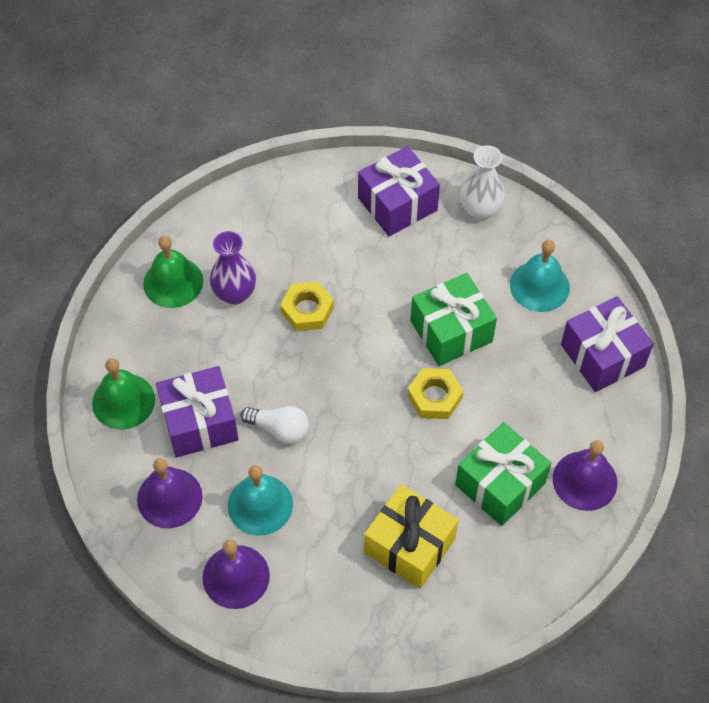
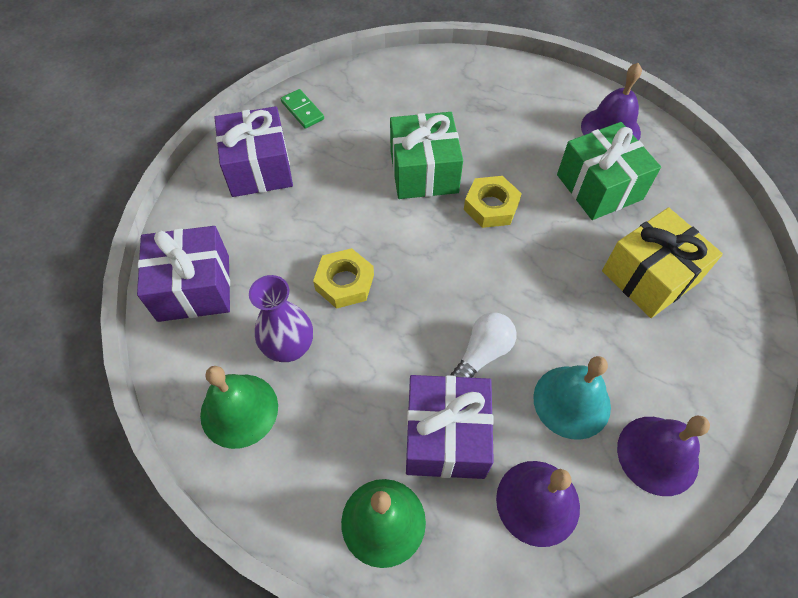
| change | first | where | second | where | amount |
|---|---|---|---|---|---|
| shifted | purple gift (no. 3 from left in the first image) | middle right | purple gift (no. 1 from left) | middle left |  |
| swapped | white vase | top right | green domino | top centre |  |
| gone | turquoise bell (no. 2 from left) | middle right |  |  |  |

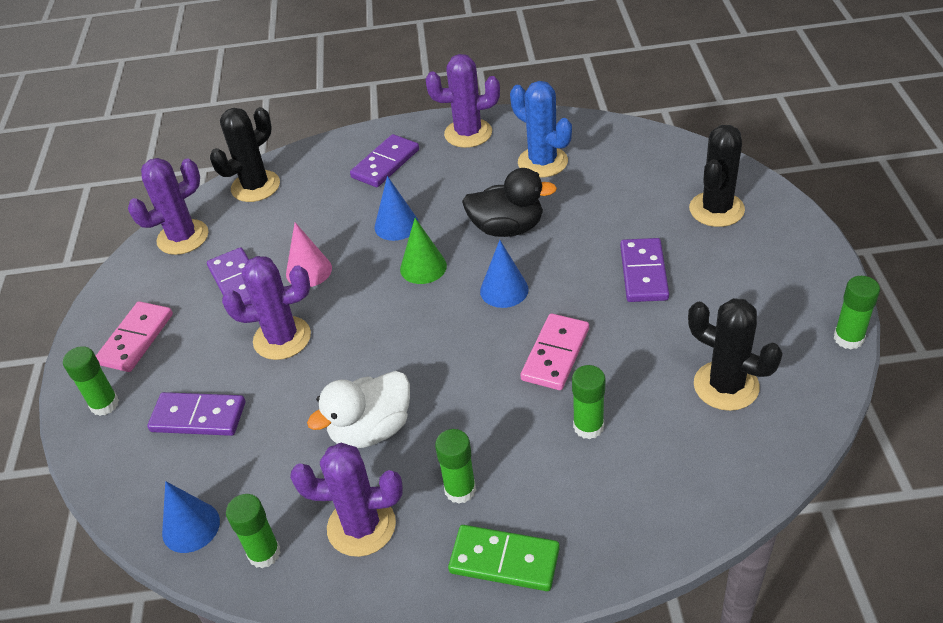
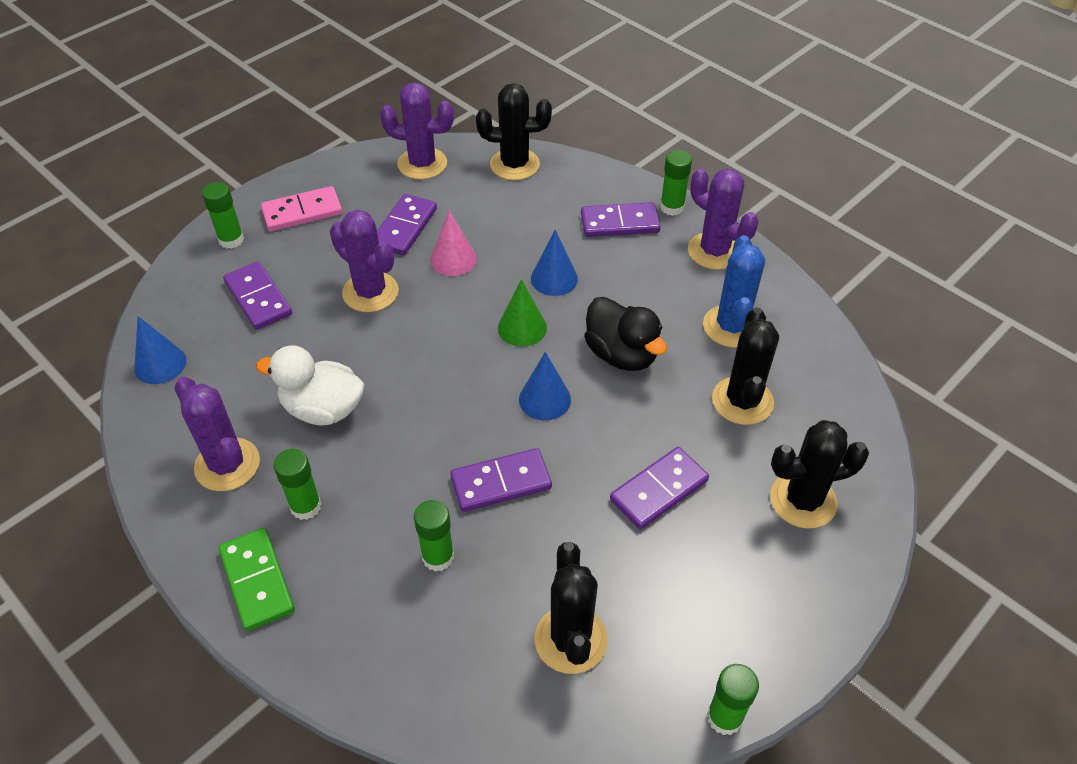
| change | first | where | second | where | amount |
|---|---|---|---|---|---|
| repainted | pink domino (no. 2 from left) | centre | purple domino (no. 3 from left) | centre |  |
| shifted | green glue stick (no. 2 from left in the first image) | bottom left | green glue stick (no. 4 from left) | top centre |  |
| new |  |  | black cactus (no. 3 from left) | middle right |  |

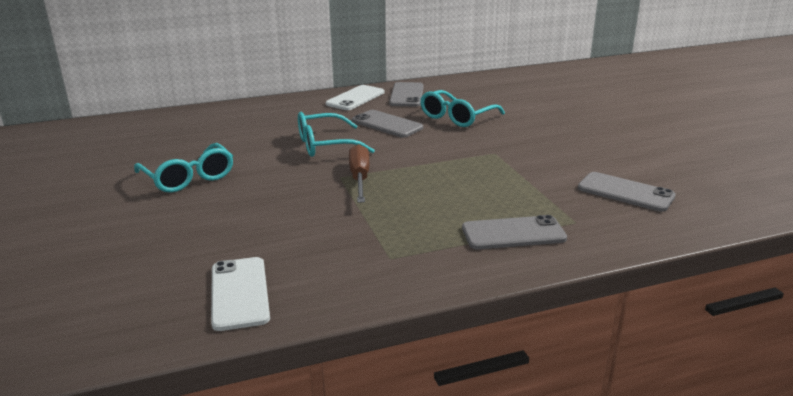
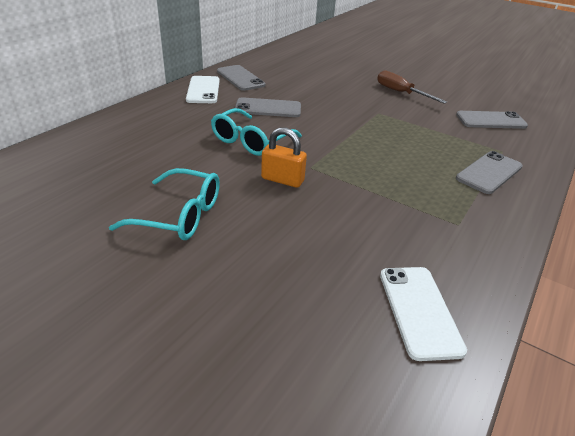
| change | first | where | second | where | amount |
|---|---|---|---|---|---|
| new |  |  | orange padlock | centre |  |
| shifted | brown screwdriver | centre |  | top right |  |
| rotated | white phone (no. 1 from left in the first image) | bottom left | white phone (no. 2 from left) | bottom right | 45 degrees clockwise |
| gone | turquoise glasses (no. 3 from left) | top centre |  |  |  |

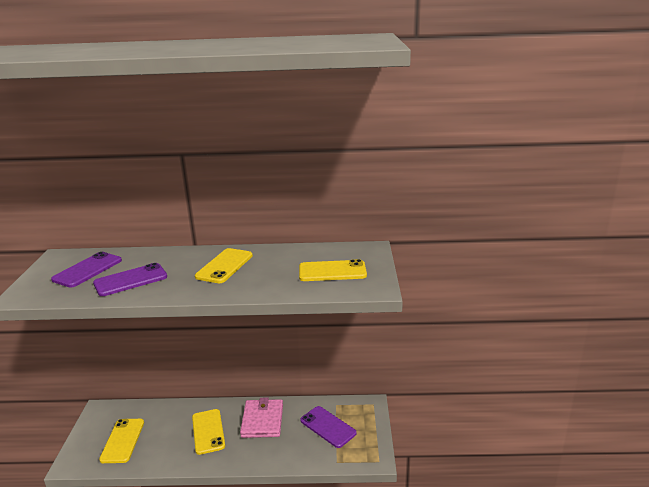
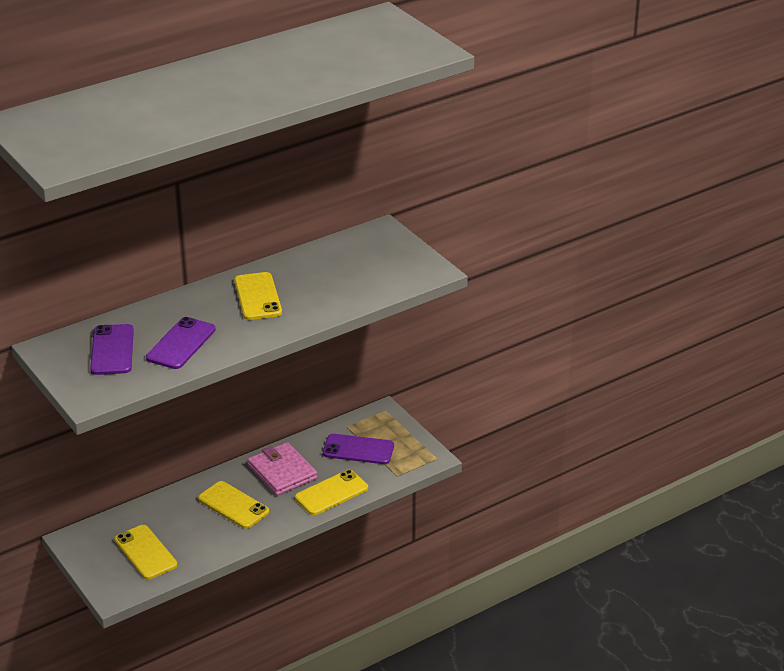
| change | first | where | second | where | amount |
|---|---|---|---|---|---|
| shifted | yellow phone (no. 4 from left) | centre |  | bottom centre |  |

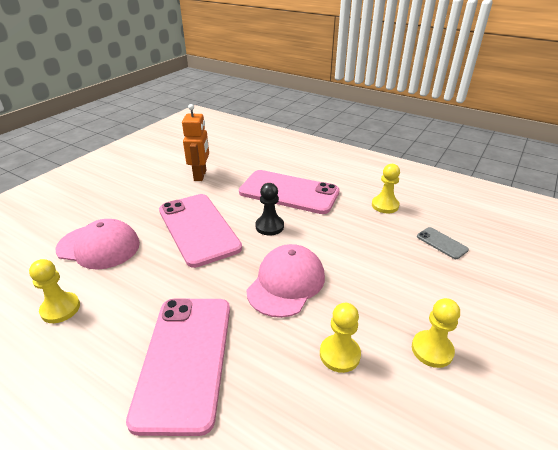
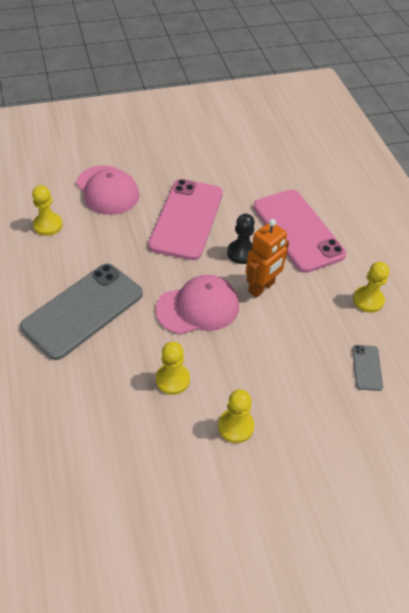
| change | first | where | second | where | amount |
|---|---|---|---|---|---|
| repainted | pink phone (no. 1 from left) | bottom left | grey phone (no. 1 from left) | middle left |  |
| shifted | orange robot | top centre |  | centre |  |

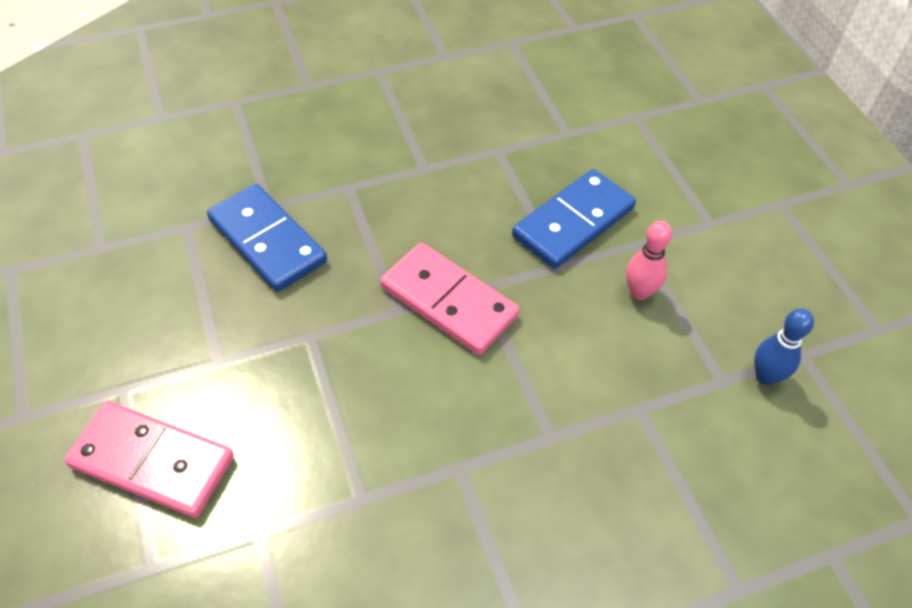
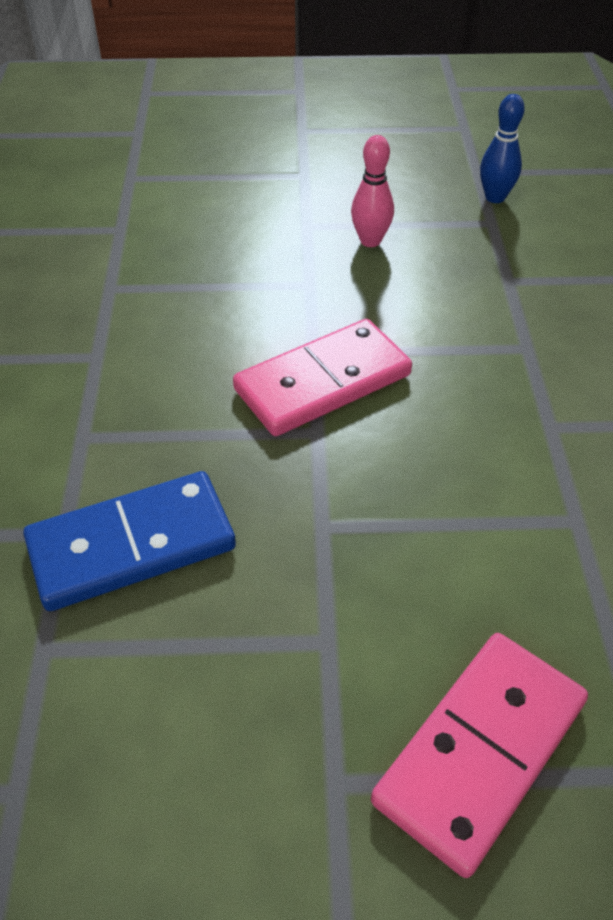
| change | first | where | second | where | amount |
|---|---|---|---|---|---|
| gone | blue domino (no. 2 from left) | centre |  |  |  |

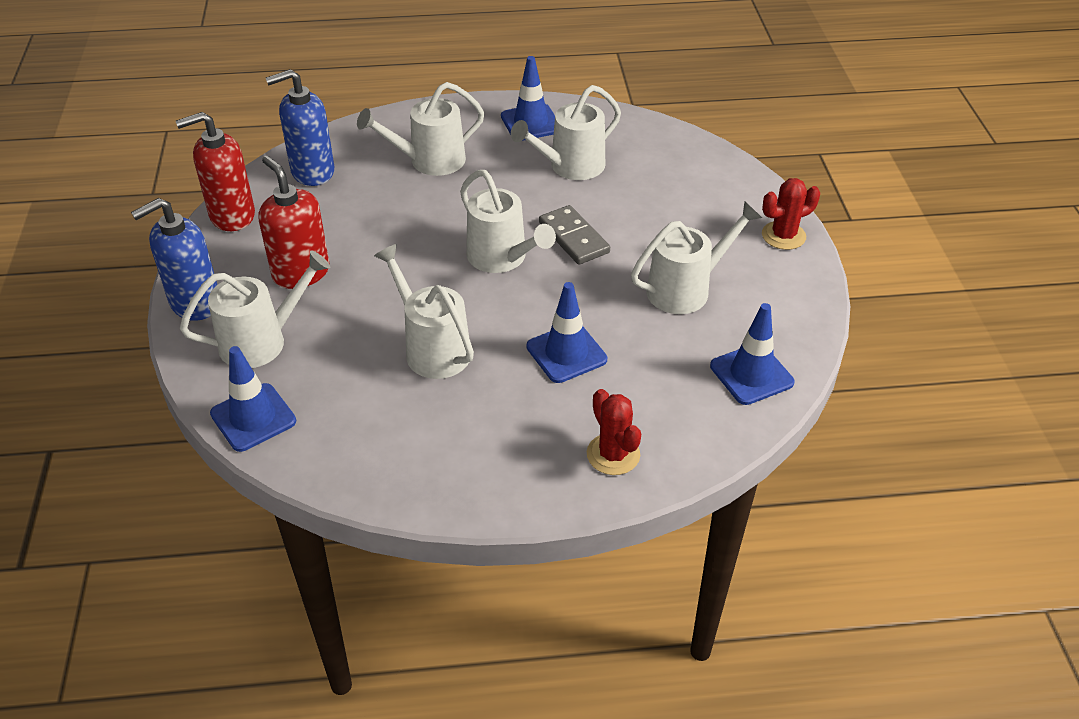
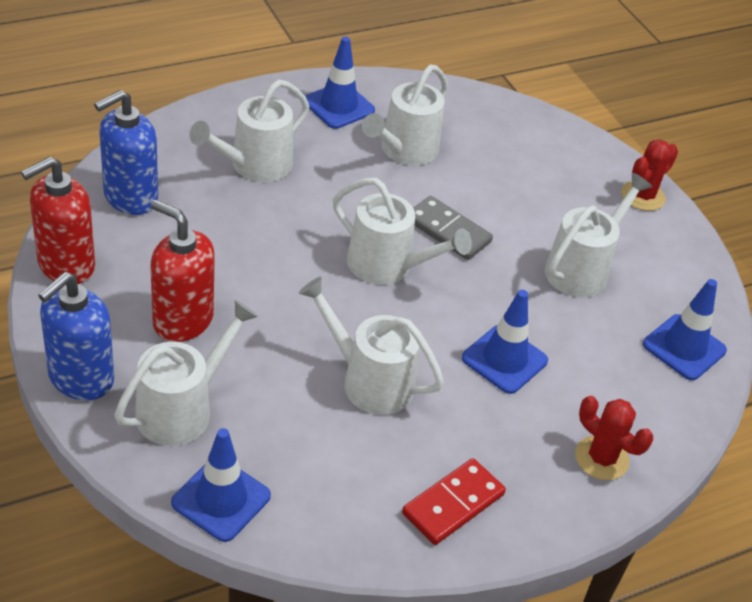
| change | first | where | second | where | amount |
|---|---|---|---|---|---|
| new |  |  | red domino | bottom centre |  |

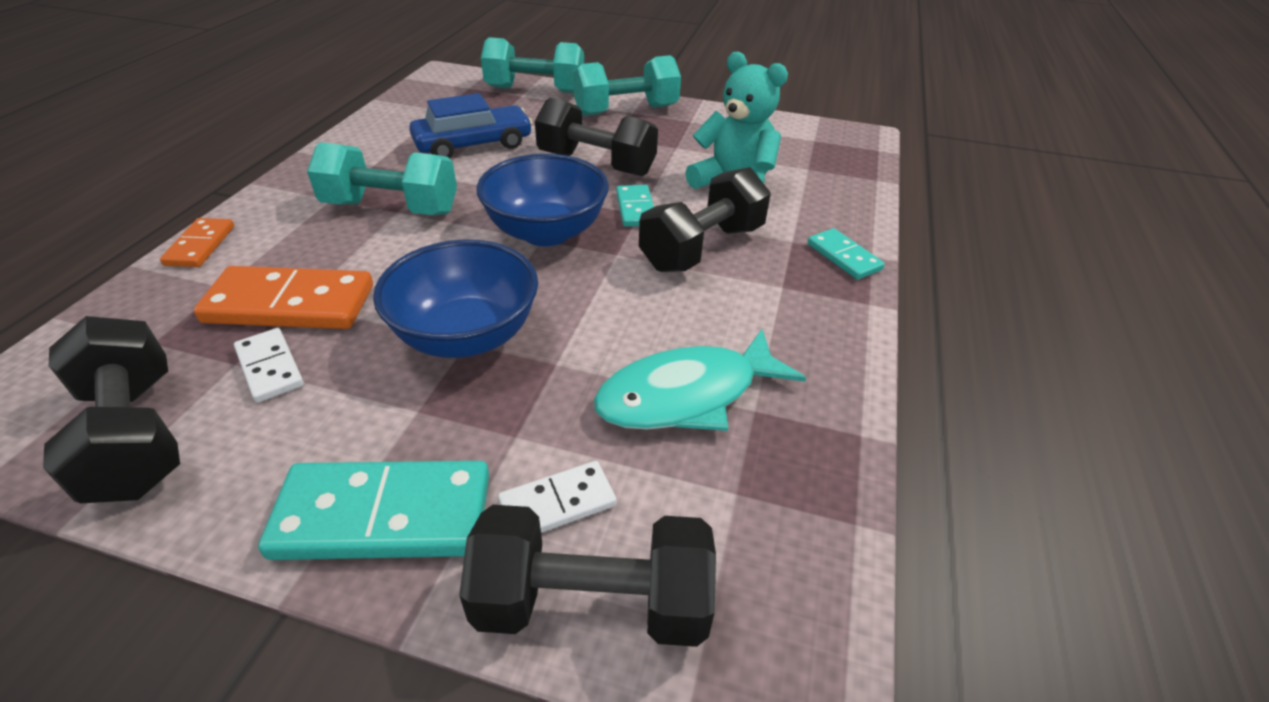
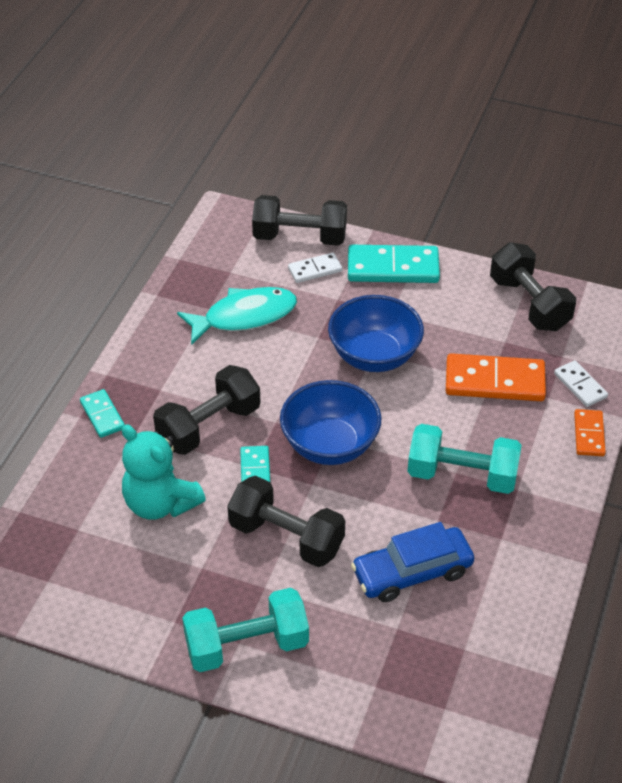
| change | first | where | second | where | amount |
|---|---|---|---|---|---|
| shifted | white domino (no. 1 from left in the first image) | middle left | white domino (no. 2 from left) | middle right |  |
| gone | turquoise dumbbell (no. 2 from left) | top centre |  |  |  |

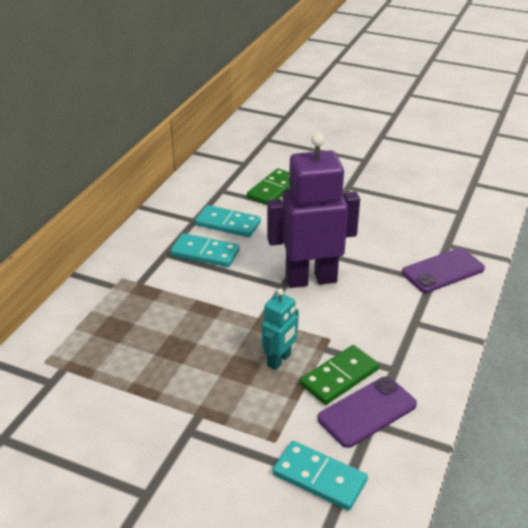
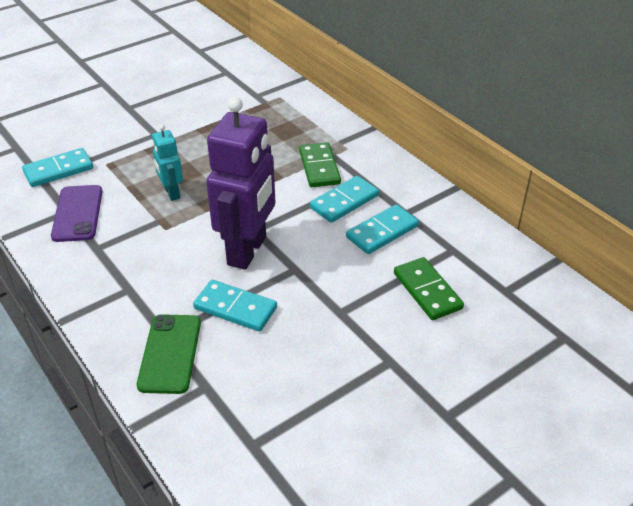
| change | first | where | second | where | amount |
|---|---|---|---|---|---|
| repainted | purple phone (no. 2 from left) | middle right | green phone | bottom left |  |
| new |  |  | turquoise domino (no. 2 from left) | centre |  |
| shifted | green domino (no. 2 from left in the first image) | bottom centre | green domino (no. 1 from left) | top centre |  |

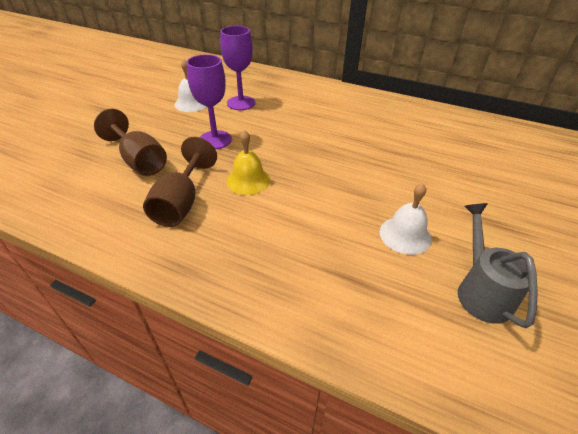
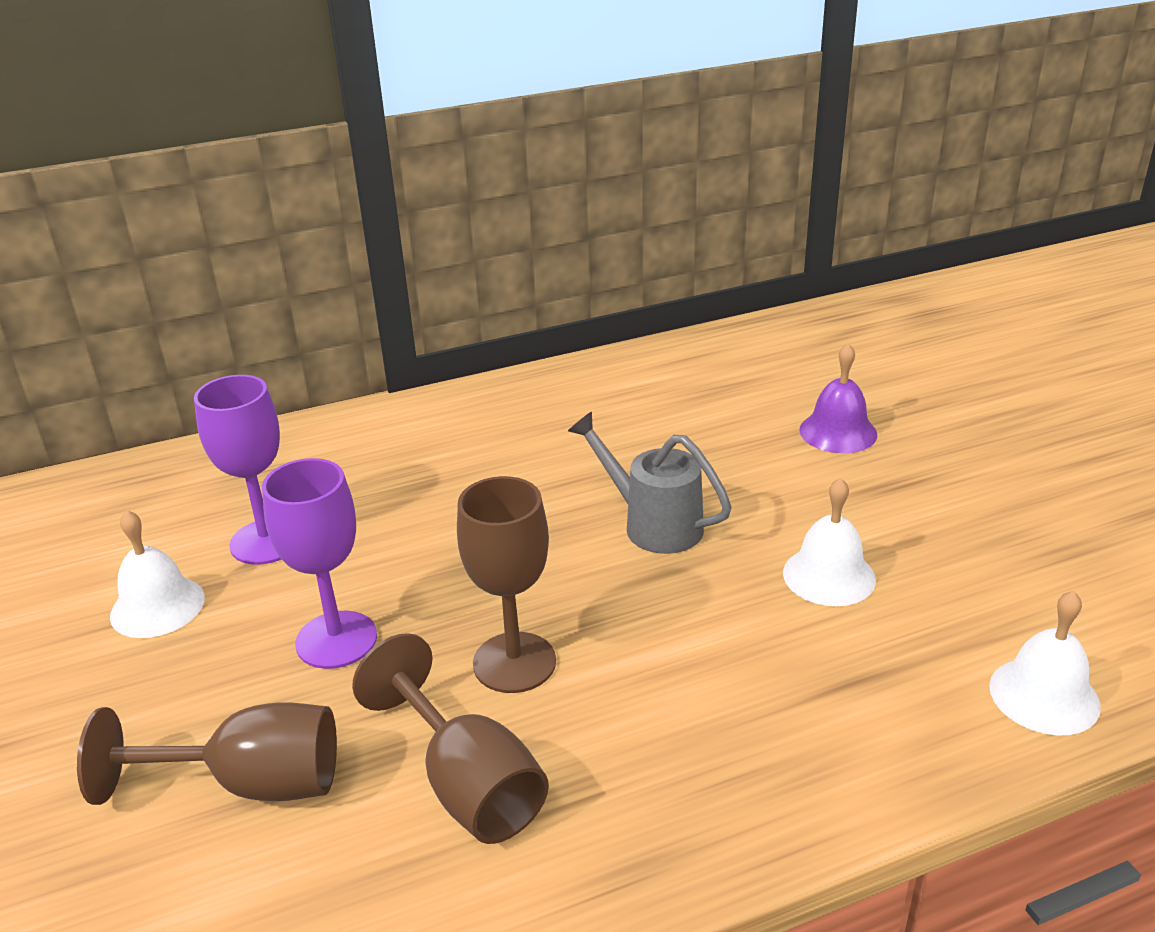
| change | first | where | second | where | amount |
|---|---|---|---|---|---|
| swapped | yellow bell | centre | brown goblet (no. 3 from left) | centre |  |
| shifted | grey watering can | middle right |  | centre |  |
| new |  |  | purple bell | middle right |  |
| new |  |  | white bell (no. 3 from left) | bottom right |  |

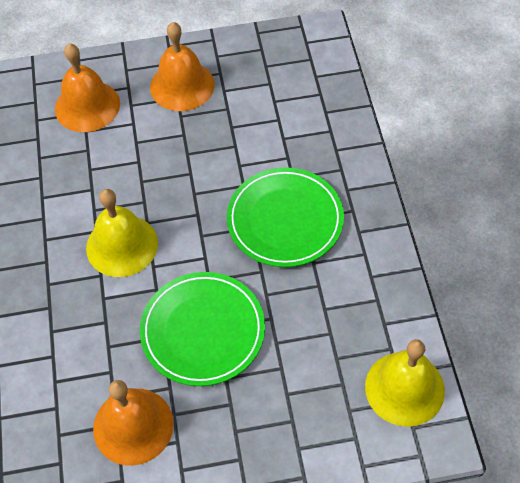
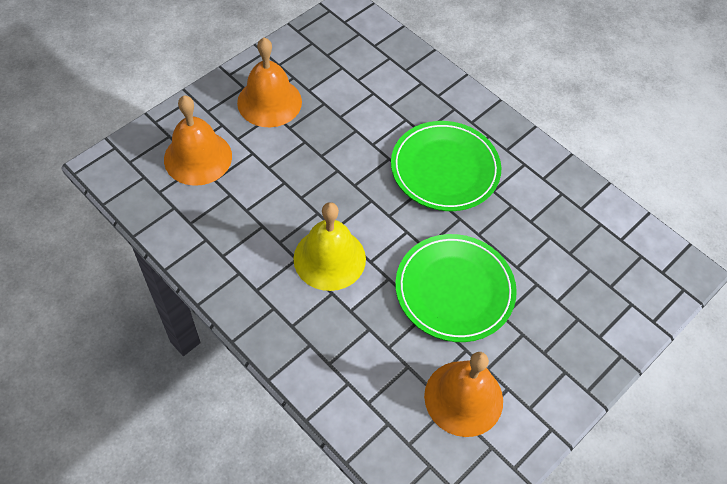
| change | first | where | second | where | amount |
|---|---|---|---|---|---|
| gone | yellow bell (no. 2 from left) | bottom right |  |  |  |

